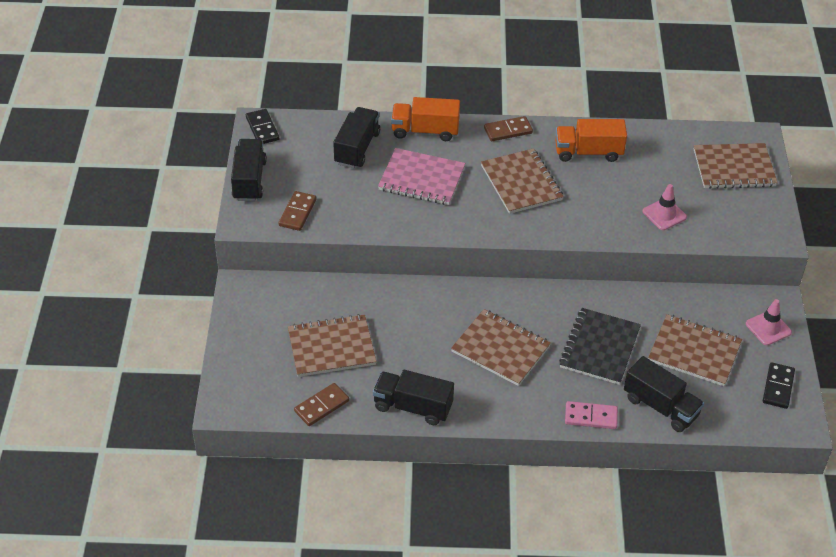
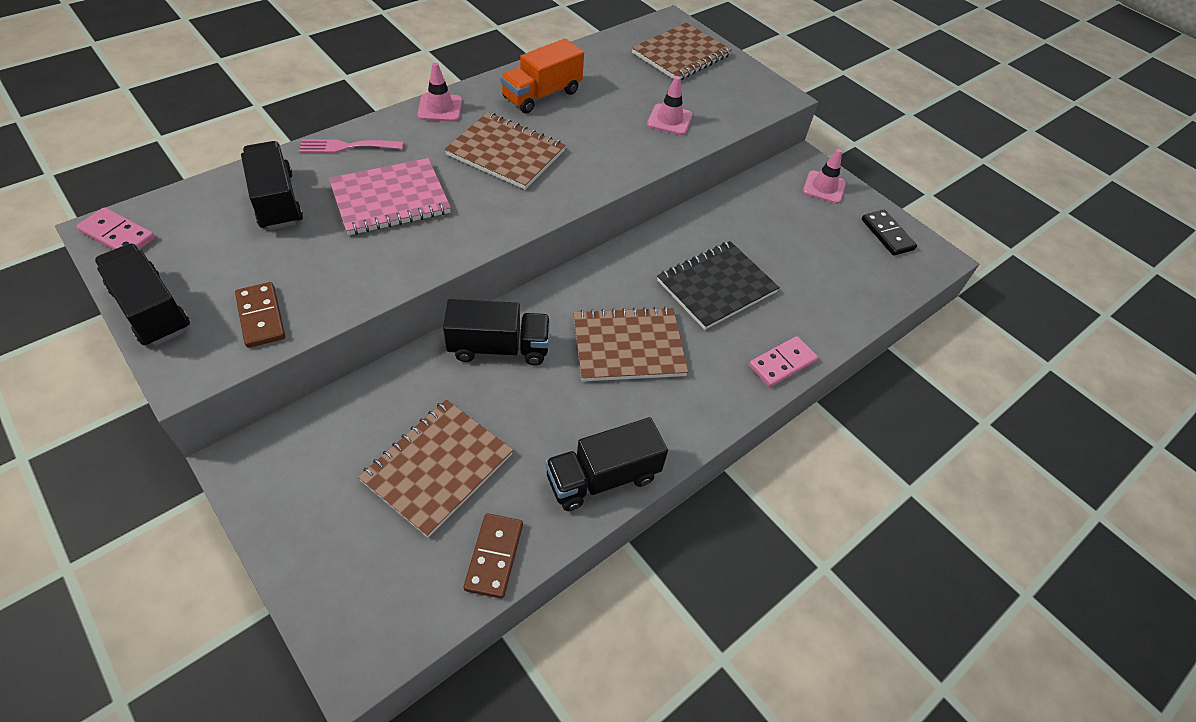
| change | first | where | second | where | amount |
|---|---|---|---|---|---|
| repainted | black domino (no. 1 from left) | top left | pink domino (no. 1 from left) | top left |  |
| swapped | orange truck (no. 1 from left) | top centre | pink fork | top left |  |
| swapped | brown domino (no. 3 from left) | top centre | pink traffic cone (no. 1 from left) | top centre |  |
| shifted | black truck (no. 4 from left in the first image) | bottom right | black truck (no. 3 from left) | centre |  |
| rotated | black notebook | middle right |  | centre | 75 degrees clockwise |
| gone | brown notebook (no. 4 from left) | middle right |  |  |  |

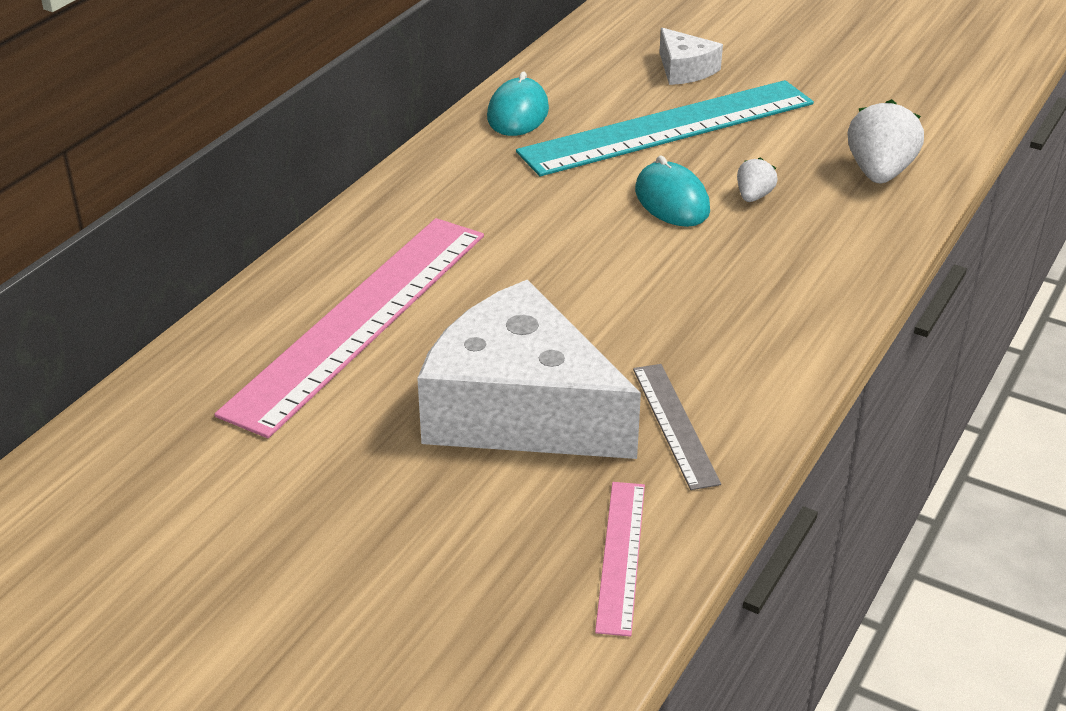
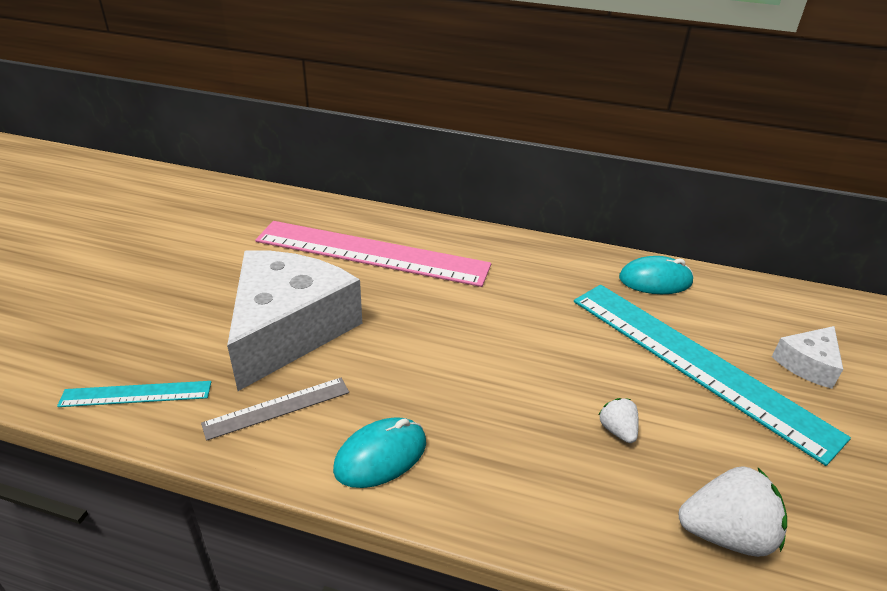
| change | first | where | second | where | amount |
|---|---|---|---|---|---|
| repainted | pink ruler (no. 2 from left) | bottom centre | turquoise ruler (no. 1 from left) | bottom left |  |
| shifted | turquoise mouse (no. 2 from left in the first image) | top centre | turquoise mouse (no. 1 from left) | bottom centre |  |
| rotated | white strawberry (no. 1 from left) | top right |  | bottom right | 120 degrees counterclockwise |

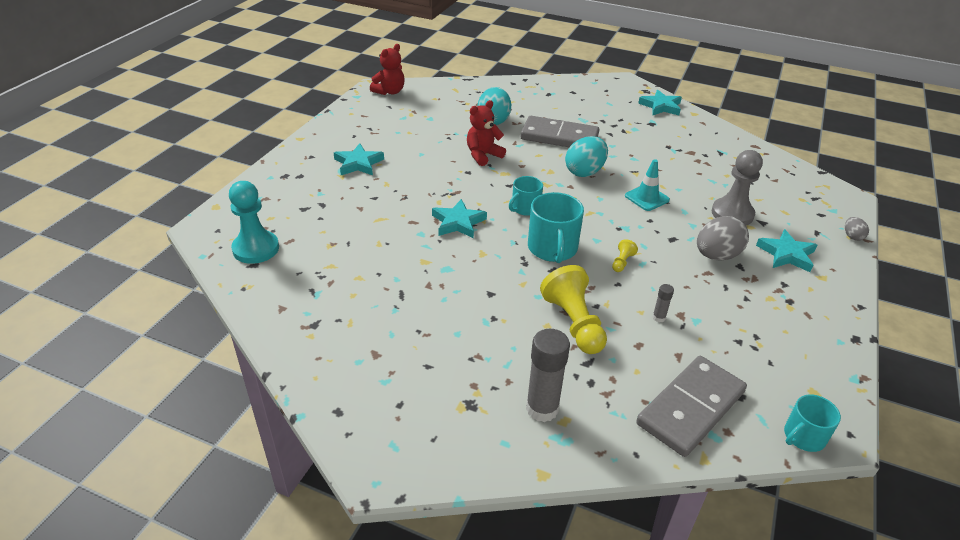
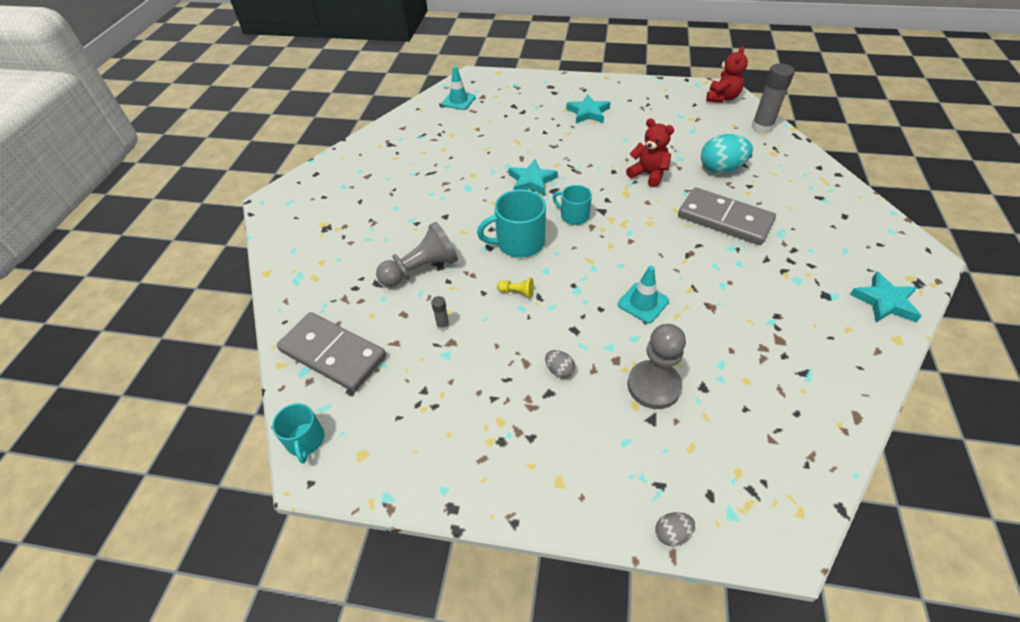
| change | first | where | second | where | amount |
|---|---|---|---|---|---|
| rotated | turquoise mug (no. 3 from left in the first image) | bottom right | turquoise mug (no. 1 from left) | bottom left | 150 degrees counterclockwise |
| repainted | yellow pawn (no. 1 from left) | centre | grey pawn (no. 1 from left) | centre |  |
| swapped | turquoise pawn | middle left | turquoise traffic cone (no. 1 from left) | top centre |  |
| scaled | grey egg (no. 1 from left) | middle right |  | centre | x0.49 |
| rotated | grey domino (no. 1 from left in the first image) | top centre | grey domino (no. 2 from left) | middle right | 60 degrees counterclockwise |
| rotated | red teddy bear (no. 1 from left in the first image) | top centre | red teddy bear (no. 2 from left) | top right | 90 degrees counterclockwise |
| shifted | grey glue stick (no. 1 from left in the first image) | bottom centre | grey glue stick (no. 2 from left) | top right |  |
| gone | turquoise egg (no. 2 from left) | top centre |  |  |  |
| gone | turquoise star (no. 4 from left) | middle right |  |  |  |

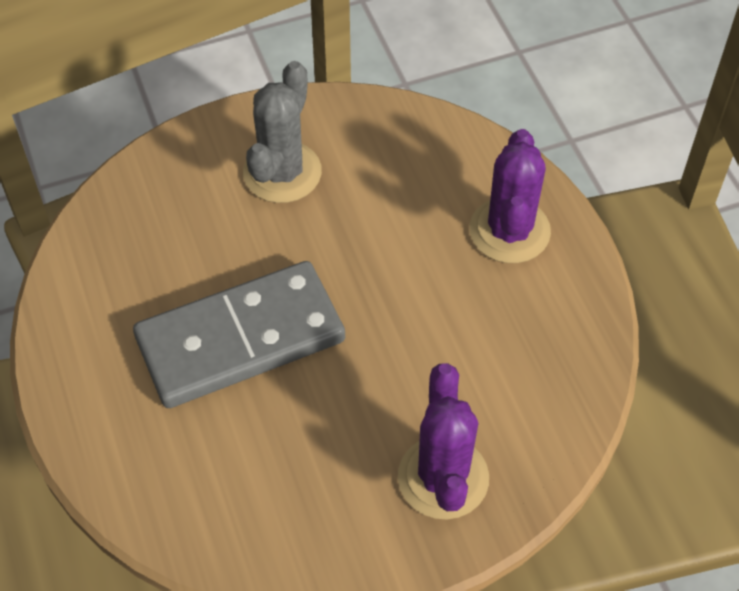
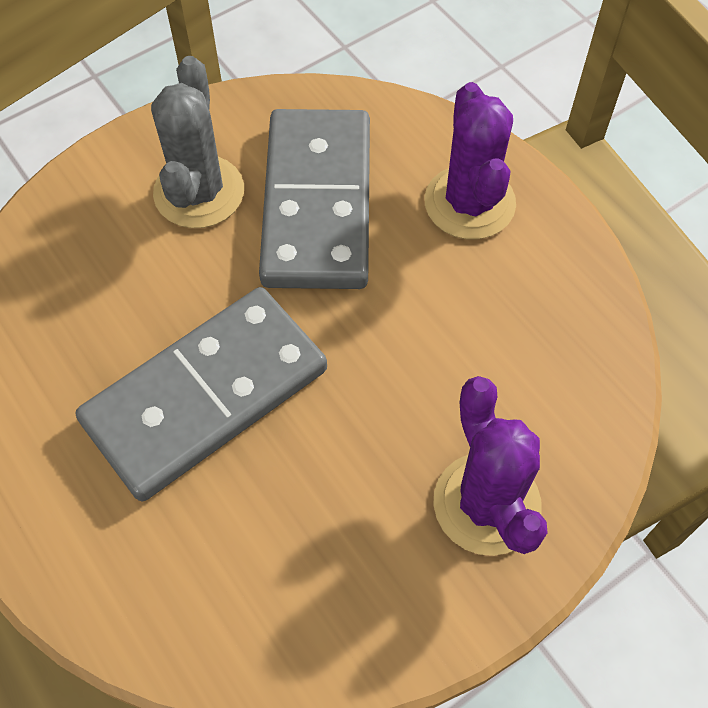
| change | first | where | second | where | amount |
|---|---|---|---|---|---|
| new |  |  | grey domino (no. 2 from left) | top centre |  |

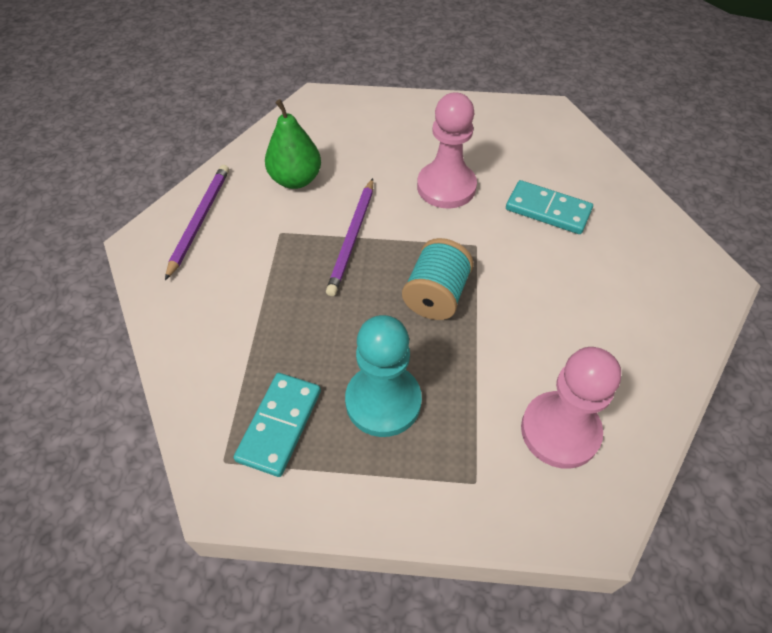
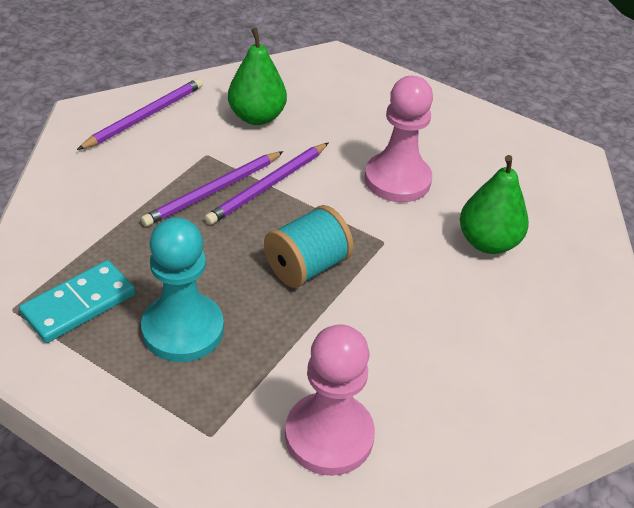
| change | first | where | second | where | amount |
|---|---|---|---|---|---|
| new |  |  | purple pencil (no. 2 from left) | centre |  |
| swapped | turquoise domino (no. 2 from left) | top right | green pear (no. 2 from left) | middle right |  |

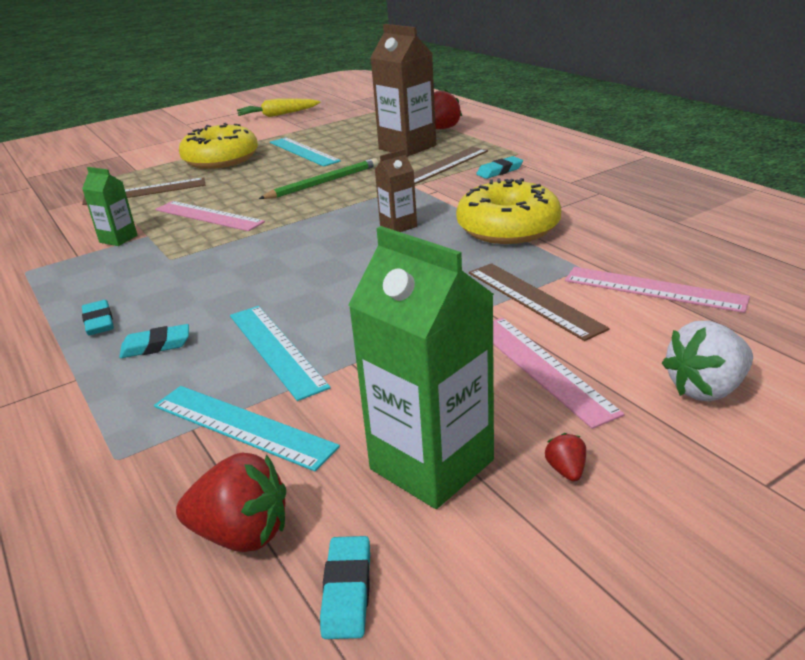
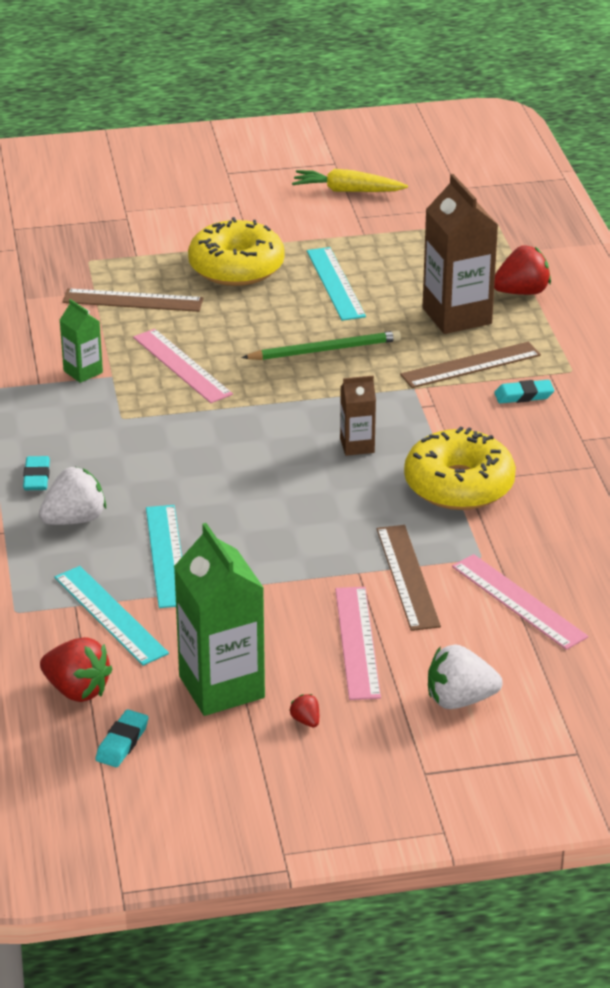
| change | first | where | second | where | amount |
|---|---|---|---|---|---|
| swapped | turquoise eraser (no. 2 from left) | middle left | white strawberry (no. 1 from left) | middle left |  |
| rotated | red strawberry (no. 3 from left in the first image) | bottom right | red strawberry (no. 2 from left) | bottom centre | 45 degrees counterclockwise |

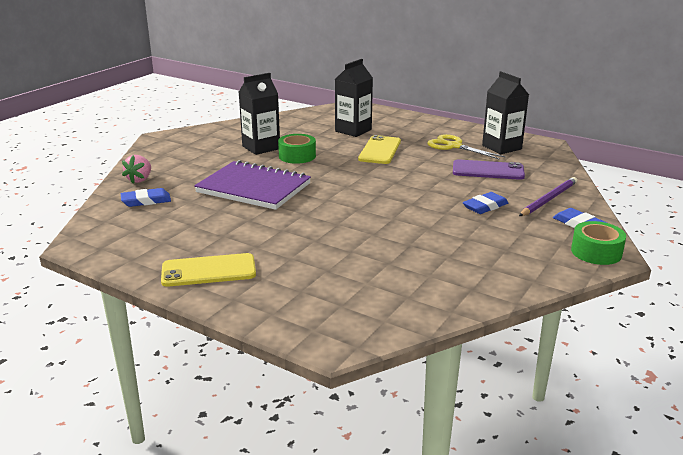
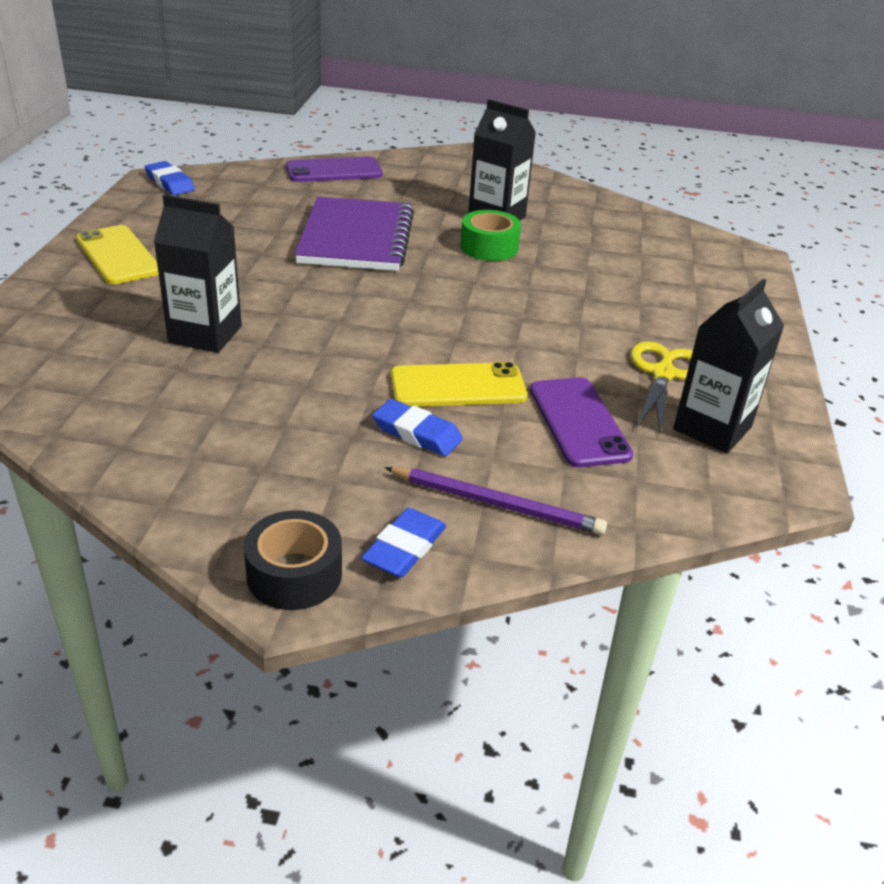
| change | first | where | second | where | amount |
|---|---|---|---|---|---|
| shifted | blue eraser (no. 1 from left) | middle left |  | top left |  |
| shifted | black carton (no. 2 from left in the first image) | top centre | black carton (no. 1 from left) | top left |  |
| repainted | green tape (no. 2 from left) | middle right | black tape | middle left |  |
| swapped | pink strawberry | middle left | purple phone (no. 1 from left) | top centre |  |
| shifted | yellow phone (no. 2 from left) | top centre |  | centre |  |

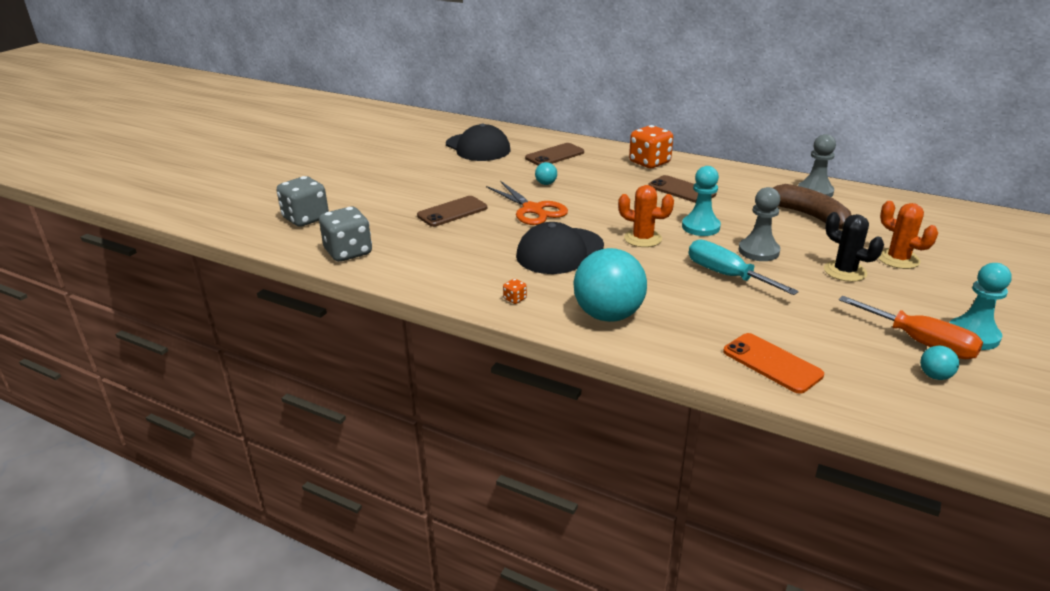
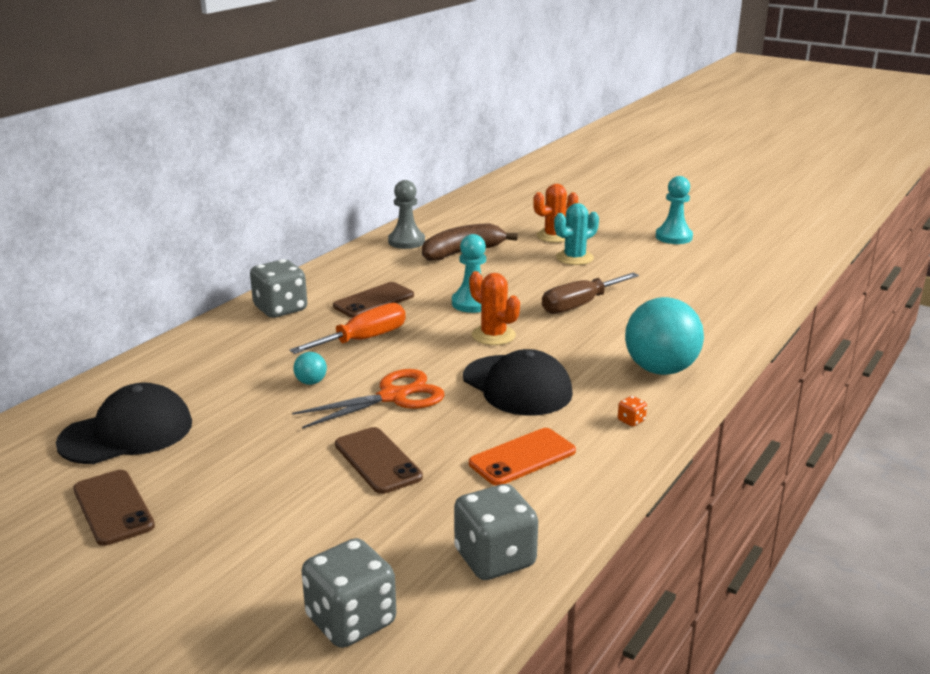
| change | first | where | second | where | amount |
|---|---|---|---|---|---|
| shifted | brown phone (no. 2 from left in the first image) | top centre | brown phone (no. 1 from left) | bottom left |  |
| repainted | orange dice (no. 2 from left) | top centre | grey dice (no. 1 from left) | middle left |  |
| shifted | orange screwdriver | middle right |  | centre |  |
| rotated | orange cactus (no. 1 from left) | centre |  | centre | 75 degrees counterclockwise |
| shifted | orange phone | middle right |  | bottom centre |  |
| repainted | turquoise screwdriver | middle right | brown screwdriver | centre |  |
| repainted | black cactus | middle right | turquoise cactus | centre |  |
| gone | grey pawn (no. 1 from left) | middle right |  |  |  |
| gone | turquoise ball (no. 3 from left) | middle right |  |  |  |

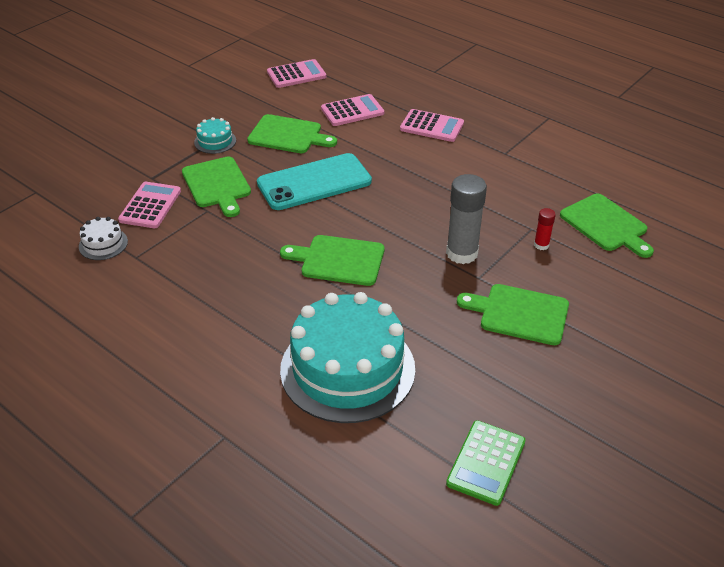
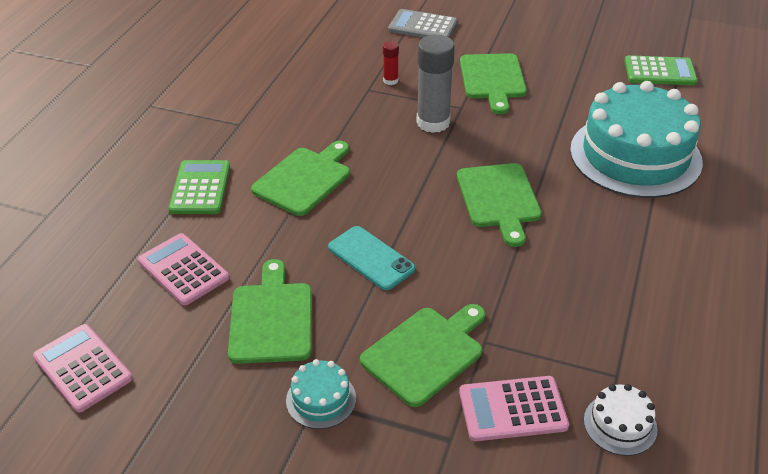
| change | first | where | second | where | amount |
|---|---|---|---|---|---|
| repainted | pink calculator (no. 4 from left) | top centre | green calculator (no. 1 from left) | middle left |  |
| shifted | green cutting board (no. 5 from left in the first image) | middle right | green cutting board (no. 2 from left) | centre |  |
| scaled | turquoise phone | top centre |  | centre | x0.60 |
| new |  |  | grey calculator | top centre |  |

